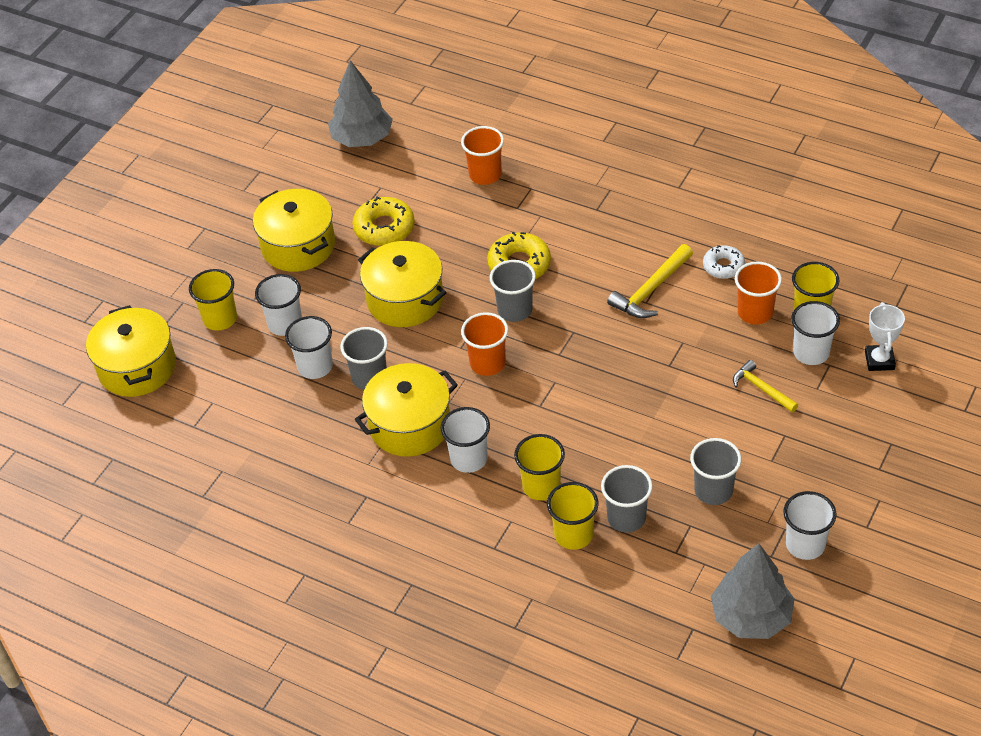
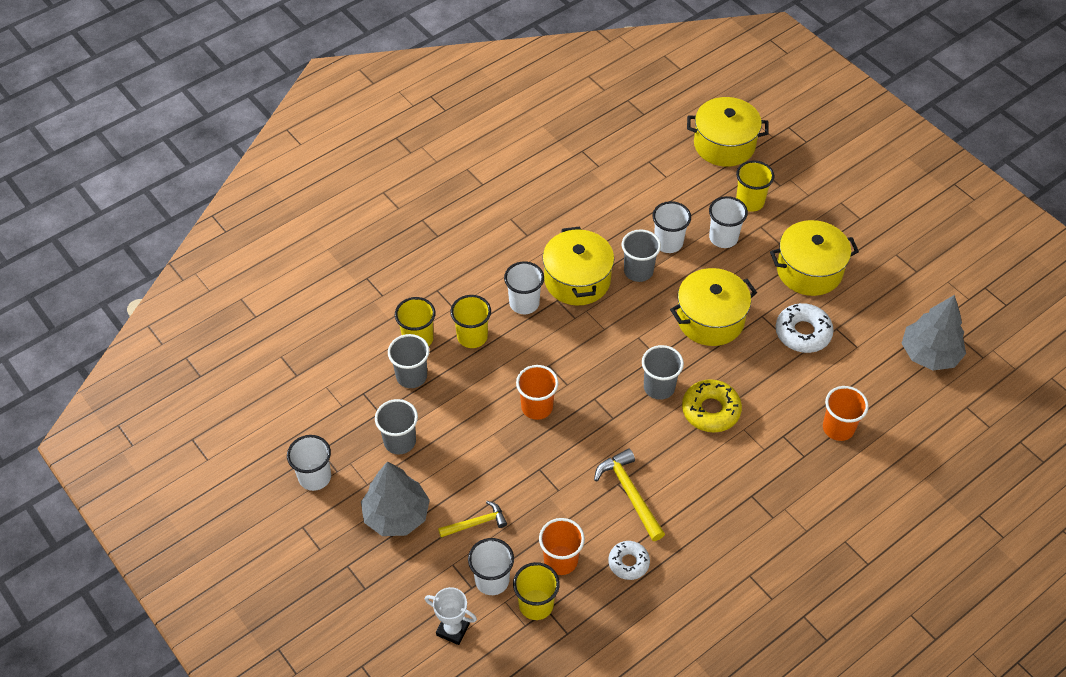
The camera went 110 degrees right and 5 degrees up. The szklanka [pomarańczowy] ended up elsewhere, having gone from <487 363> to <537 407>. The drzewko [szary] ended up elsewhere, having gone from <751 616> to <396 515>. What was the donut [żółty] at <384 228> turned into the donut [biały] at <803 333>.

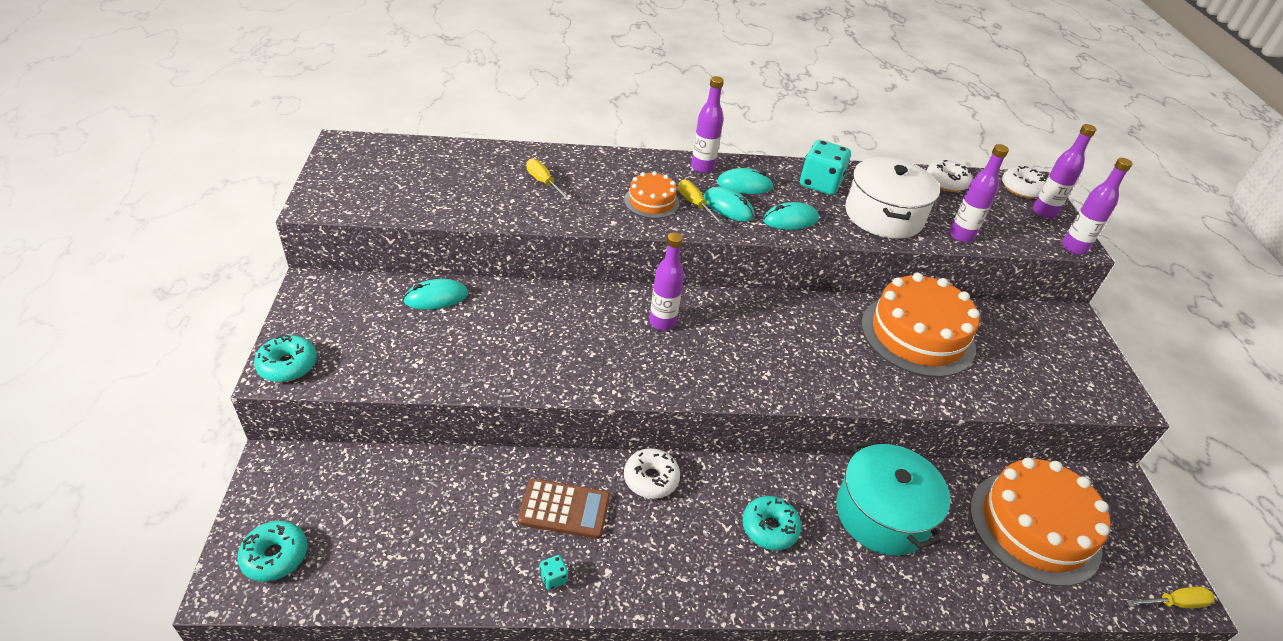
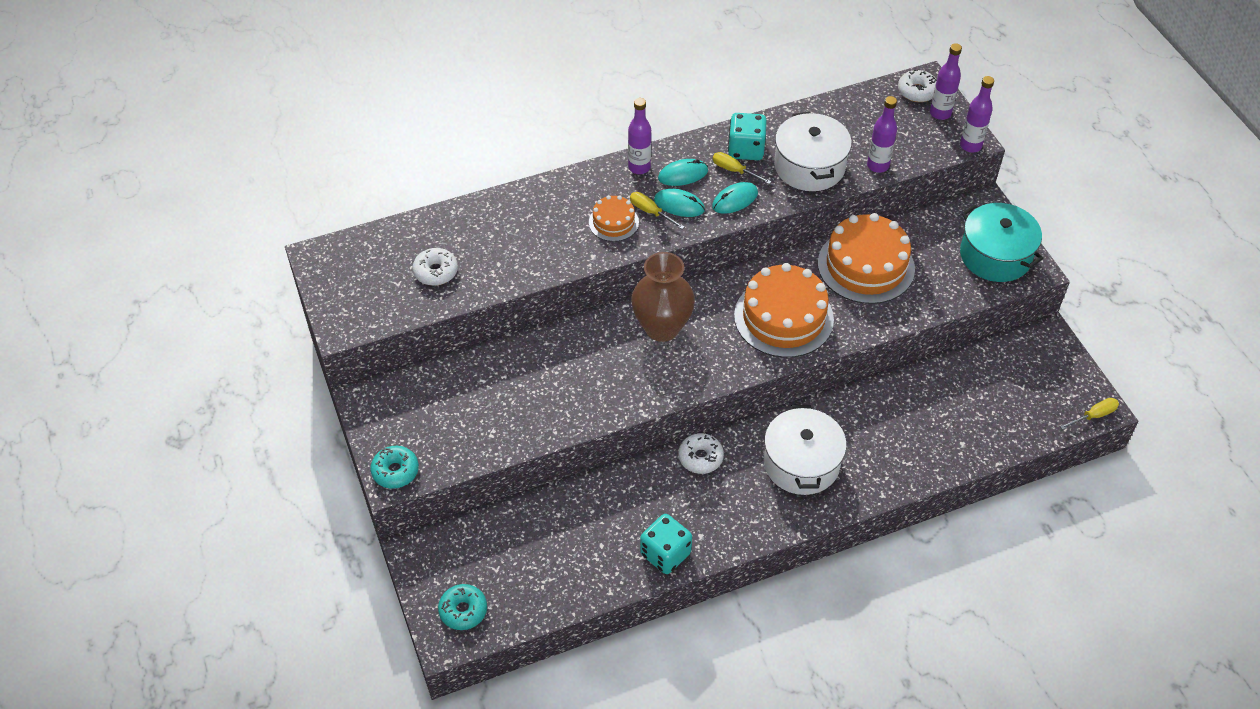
The camera went 15 degrees left and 10 degrees up. The second view lost the myszka [turkusowy] at <436 297>. The second view lost the kalkulator [brązowy] at <564 509>. The śrubokręt [żółty] ended up elsewhere, having gone from <543 182> to <734 170>. The garnek [turkusowy] ended up elsewhere, having gone from <882 514> to <995 255>. The donut [biały] ended up elsewhere, having gone from <946 182> to <436 271>. The tort [pomarańczowy] ended up elsewhere, having gone from <1034 527> to <783 317>. Where the butelka [fioletowy] stood at <662 322>, the wazon [brązowy] came to stand at <662 328>. Where the donut [turkusowy] stood at <769 528>, the garnek [biały] came to stand at <801 463>. The size of the kostka do gry [turkusowy] at <553 578> changed by a factor of 2.28.

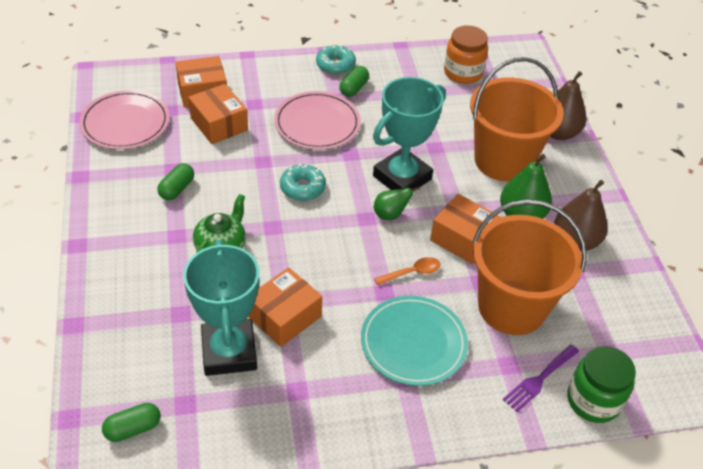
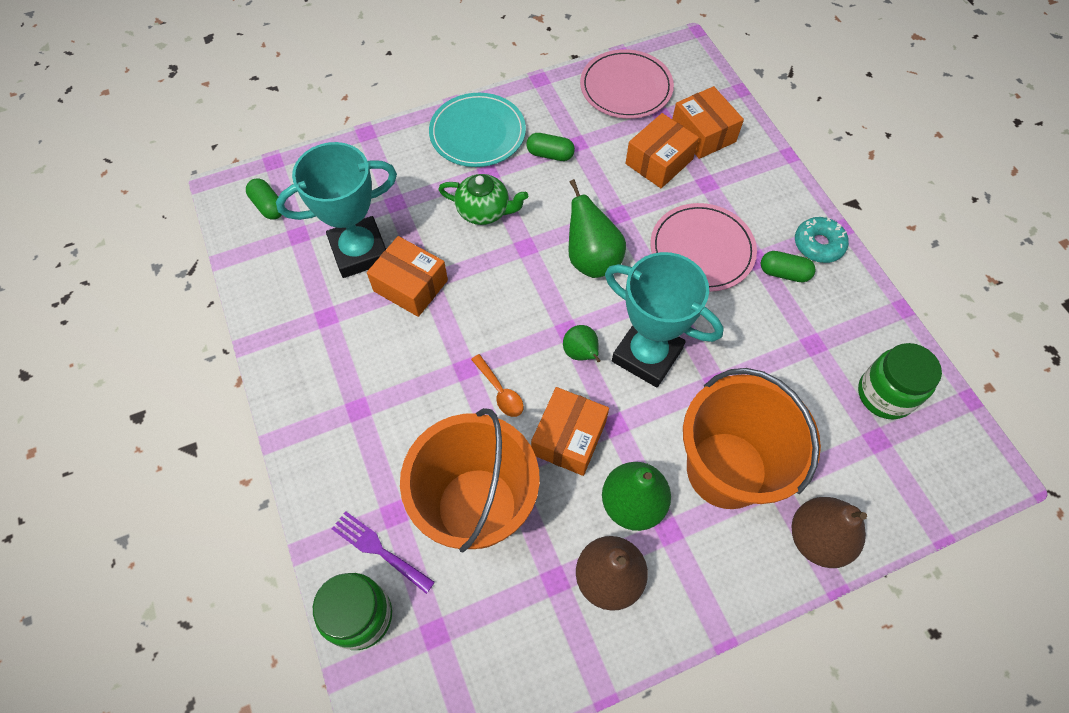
The camera went 80 degrees right and 15 degrees up. The talerz [turkusowy] ended up elsewhere, having gone from <413 343> to <477 133>. Where the donut [turkusowy] stood at <302 188>, the gruszka [zielony] came to stand at <592 260>. What was the słoik [pomarańczowy] at <463 73> turned into the słoik [zielony] at <885 394>.

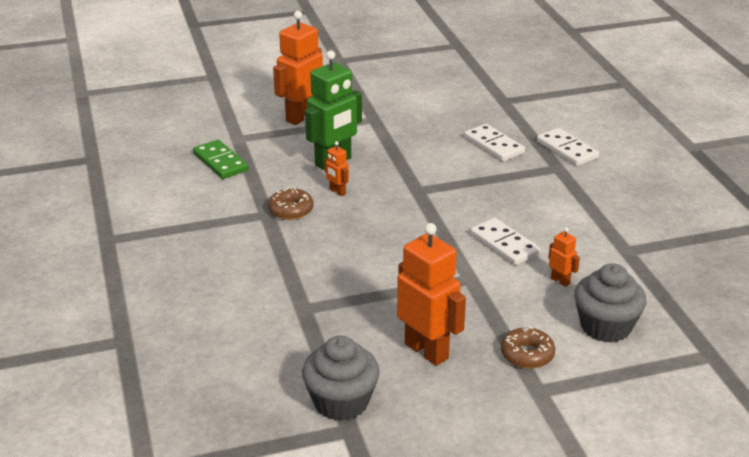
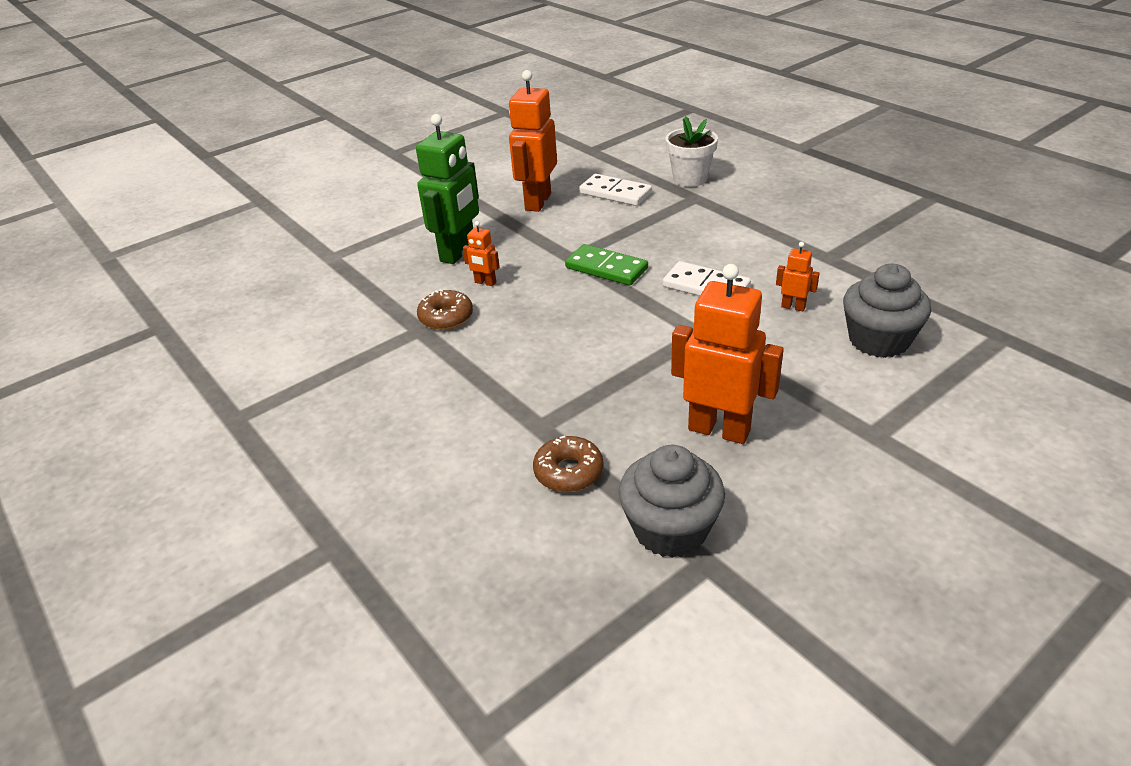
The camera went 20 degrees left and 5 degrees up. The kostka domina [zielony] ended up elsewhere, having gone from <220 162> to <606 268>. The robot [pomarańczowy] ended up elsewhere, having gone from <301 117> to <537 202>. The donut [brązowy] ended up elsewhere, having gone from <527 354> to <568 472>. Where the kostka domina [biały] stood at <567 150>, the doniczka [biały] came to stand at <690 179>.

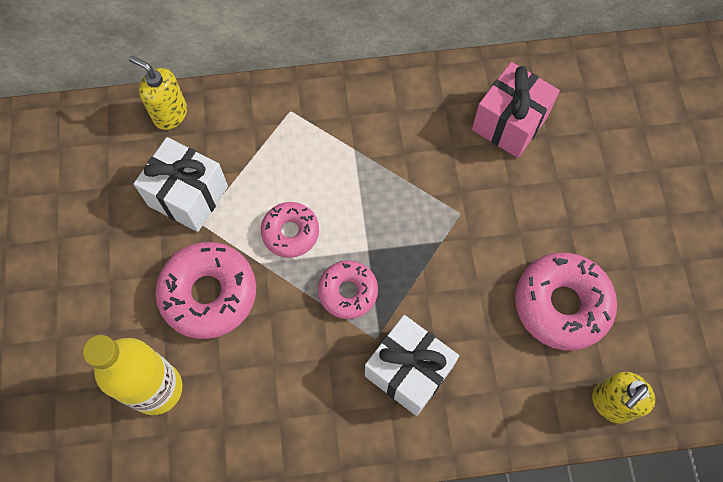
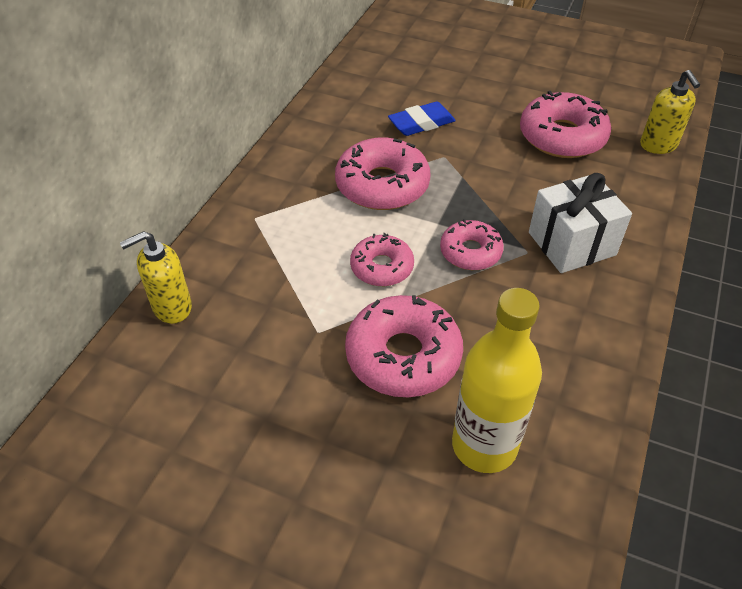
The camera went 60 degrees left and 20 degrees down. The second view lost the prezent [biały] at <188 196>. The second view lost the prezent [różowy] at <509 123>. The second view gained the donut [różowy] at <382 185>. The second view gained the gumka do mazania [niebieski] at <421 123>.

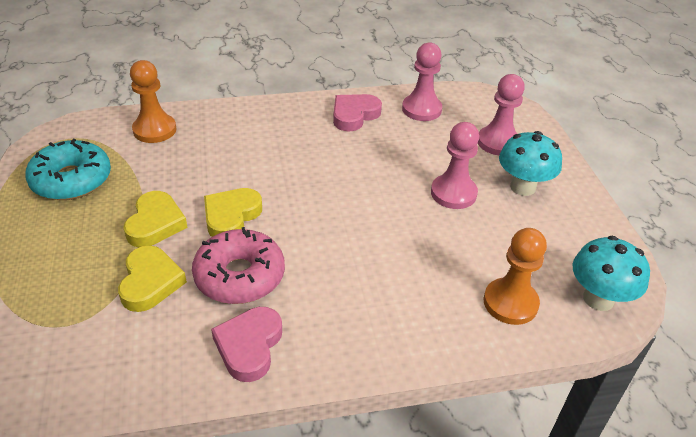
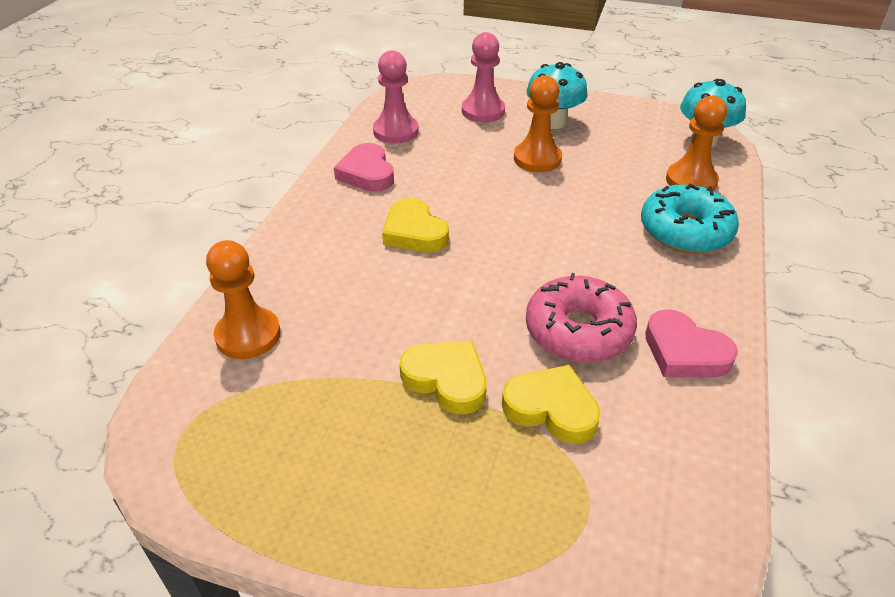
The camera went 60 degrees left and 0 degrees up. The donut [turkusowy] ended up elsewhere, having gone from <72 180> to <685 231>. The serce [żółty] ended up elsewhere, having gone from <231 216> to <414 232>. What was the pionek [różowy] at <453 193> turned into the pionek [pomarańczowy] at <537 159>.

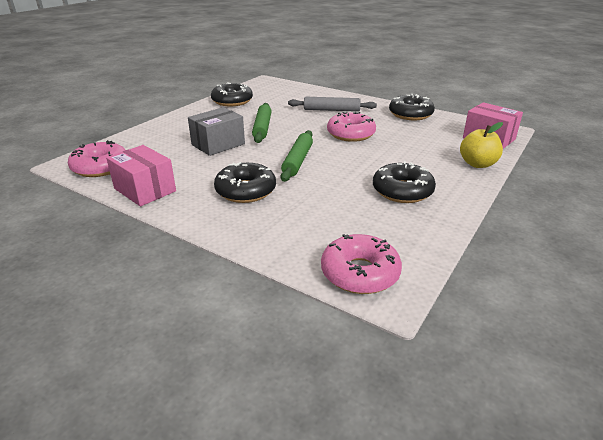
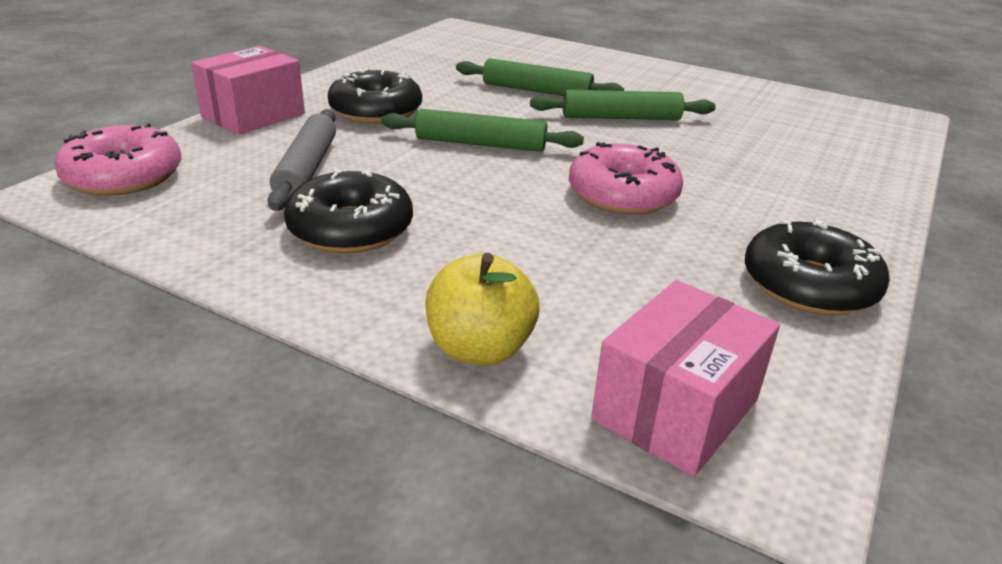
The camera went 85 degrees right and 0 degrees up. The second view lost the donut [różowy] at <100 167>. The second view lost the donut [czarny] at <232 101>. The pudełko [różowy] ended up elsewhere, having gone from <145 190> to <253 115>. The wałek do ciasta [szary] ended up elsewhere, having gone from <331 110> to <307 169>. Where the pudełko [szary] stood at <218 144>, the wałek do ciasta [zielony] came to stand at <537 91>.

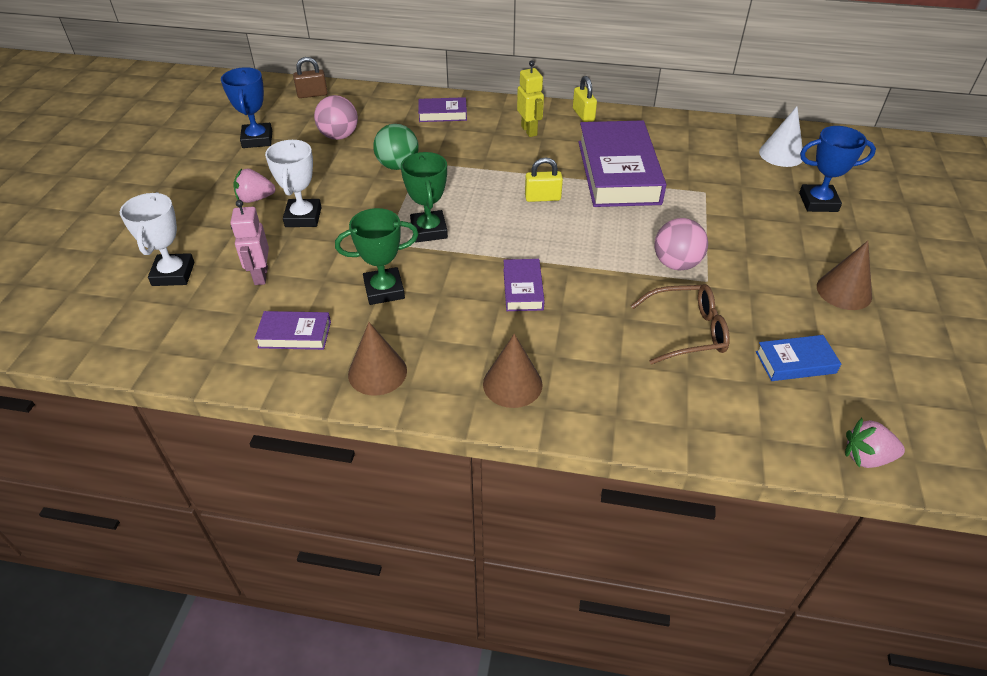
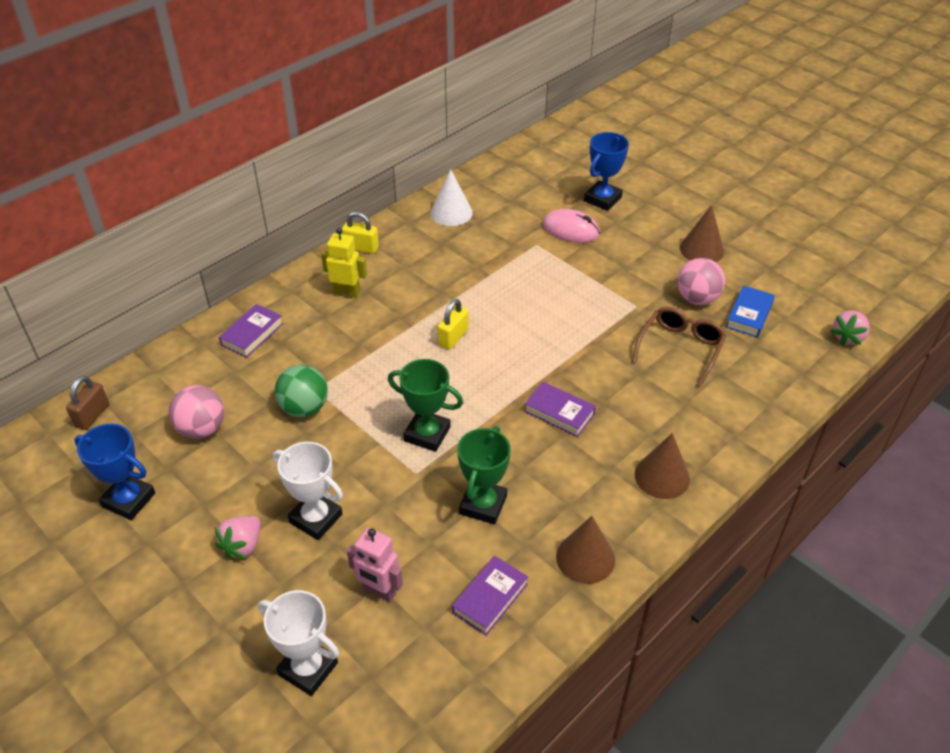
The camera went 55 degrees left and 0 degrees up. The second view lost the książka [fioletowy] at <618 172>. The second view gained the myszka [różowy] at <570 229>. The piłka [różowy] ended up elsewhere, having gone from <676 264> to <697 299>. The stożek [biały] ended up elsewhere, having gone from <781 154> to <451 212>.

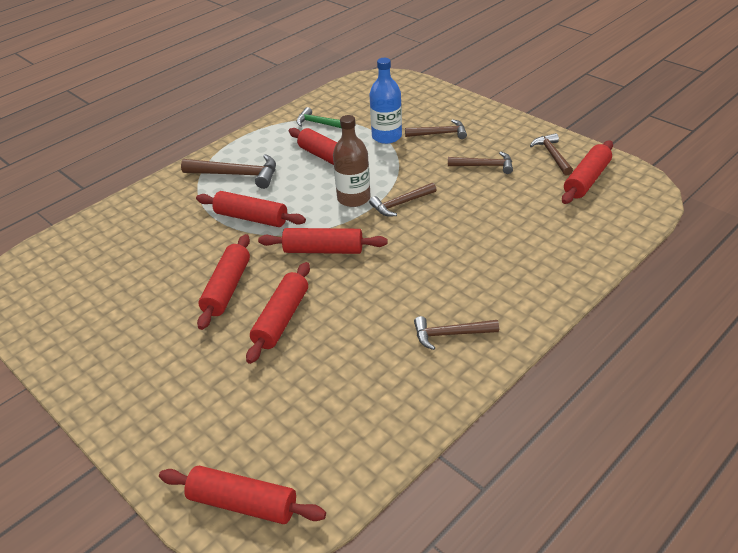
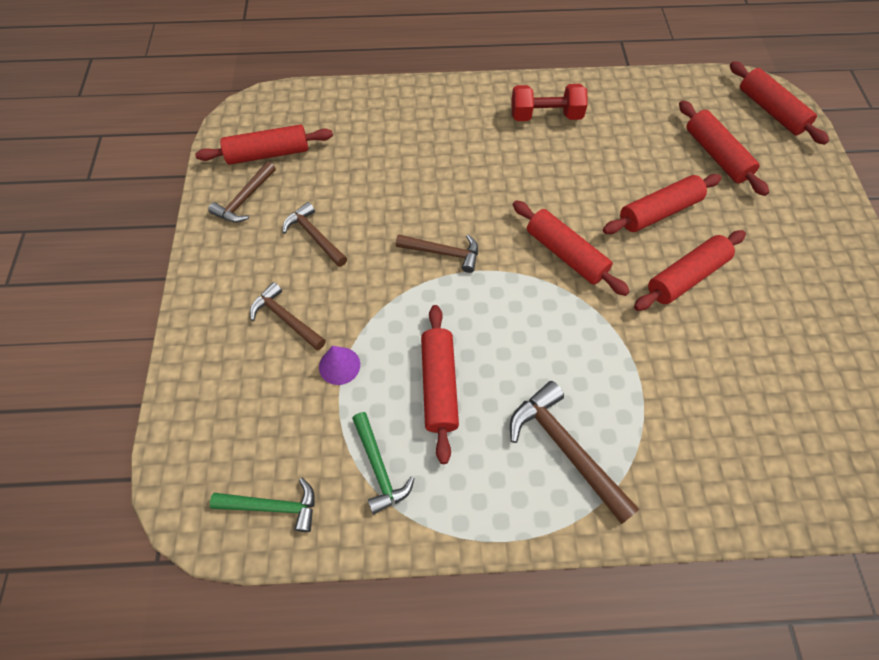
The camera went 140 degrees left and 20 degrees up. The second view lost the butelka [brązowy] at <353 198>. The second view gained the młotek [zielony] at <273 506>. The wałek do ciasta [czerwony] ended up elsewhere, having gone from <251 218> to <716 155>. Where the butelka [niebieski] stood at <386 136>, the stożek [fioletowy] came to stand at <339 365>. Where the młotek [brązowy] stood at <450 334>, the hantel [czerwony] came to stand at <545 116>.

